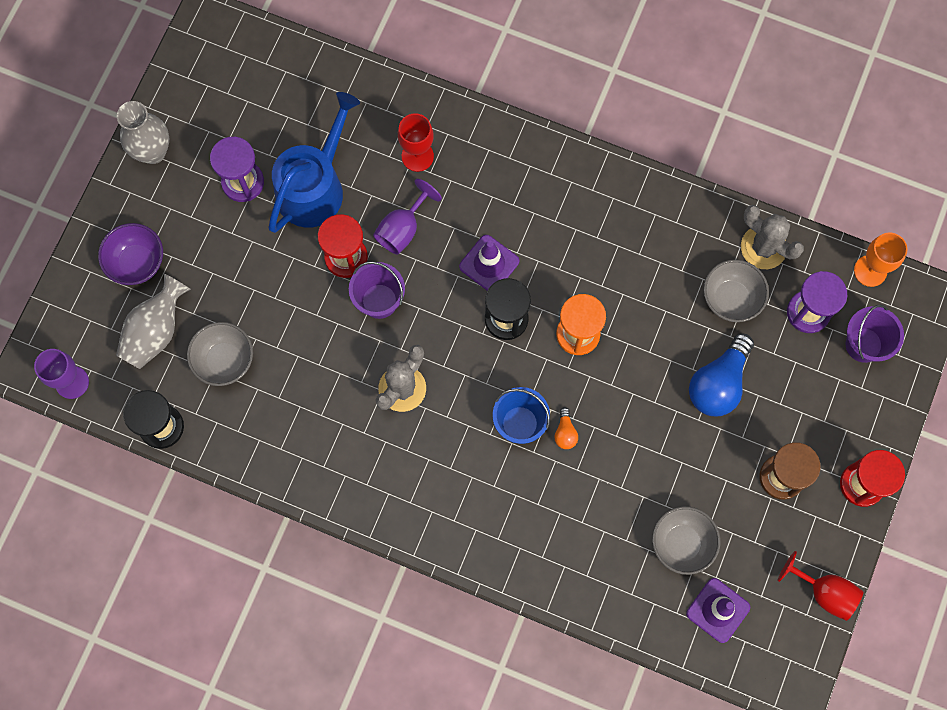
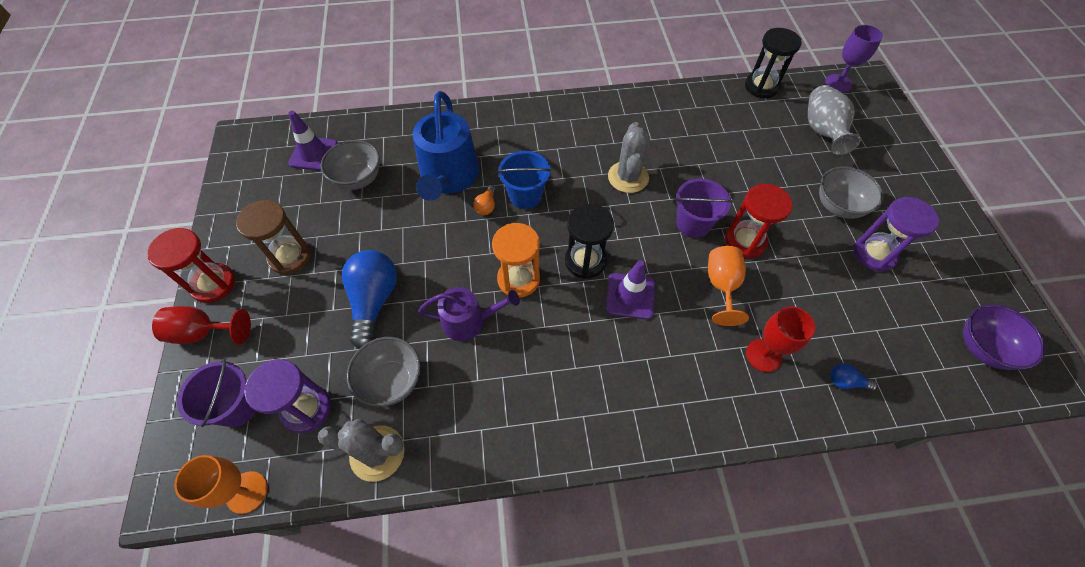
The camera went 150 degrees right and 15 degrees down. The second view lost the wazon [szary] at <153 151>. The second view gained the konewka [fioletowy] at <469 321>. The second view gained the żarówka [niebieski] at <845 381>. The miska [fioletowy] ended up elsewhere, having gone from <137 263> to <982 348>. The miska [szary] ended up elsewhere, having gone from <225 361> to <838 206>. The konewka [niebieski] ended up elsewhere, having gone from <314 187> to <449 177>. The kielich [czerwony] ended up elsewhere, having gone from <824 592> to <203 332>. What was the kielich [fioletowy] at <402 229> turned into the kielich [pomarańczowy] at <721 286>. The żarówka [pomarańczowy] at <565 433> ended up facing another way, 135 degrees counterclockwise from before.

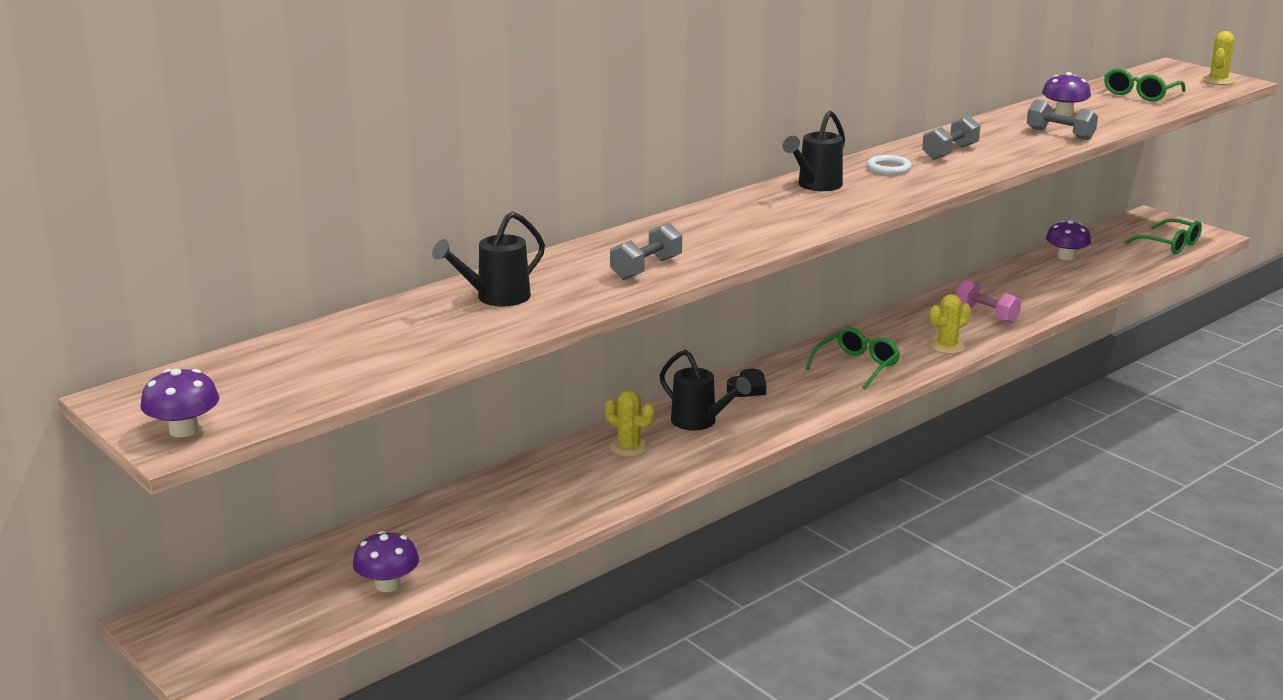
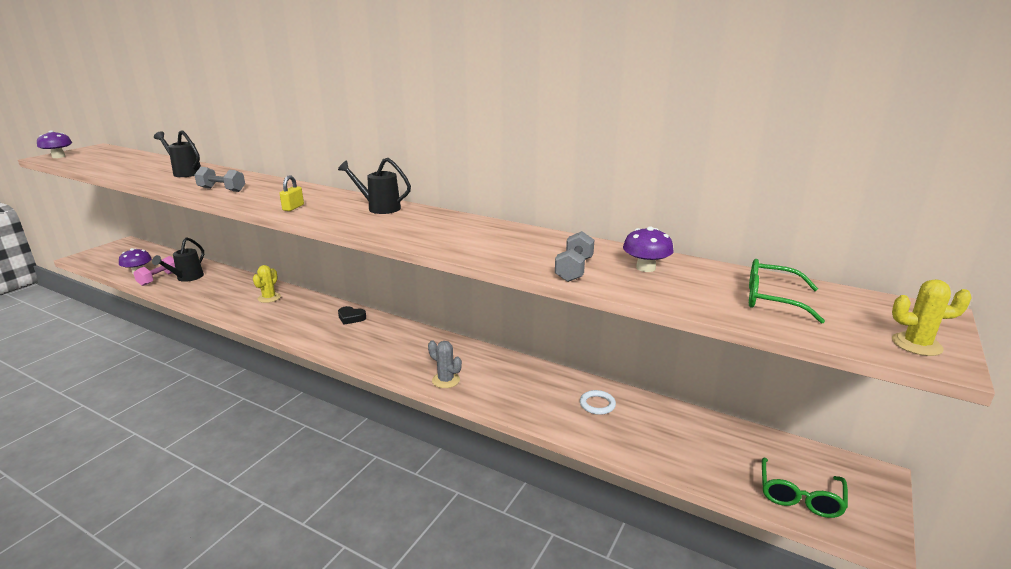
The camera went 70 degrees right and 0 degrees up. The second view lost the okulary [zielony] at <857 366>. The second view lost the hantel [szary] at <950 152>. The second view lost the grzyb [fioletowy] at <1066 257>. The second view gained the kłódka [żółty] at <293 208>. The konewka [czarny] ended up elsewhere, having gone from <699 422> to <187 278>. The pierścień [biały] ended up elsewhere, having gone from <888 168> to <597 404>. The hantel [różowy] ended up elsewhere, having gone from <986 315> to <159 279>. What was the kaktus [żółty] at <947 346> turned into the kaktus [szary] at <446 380>.

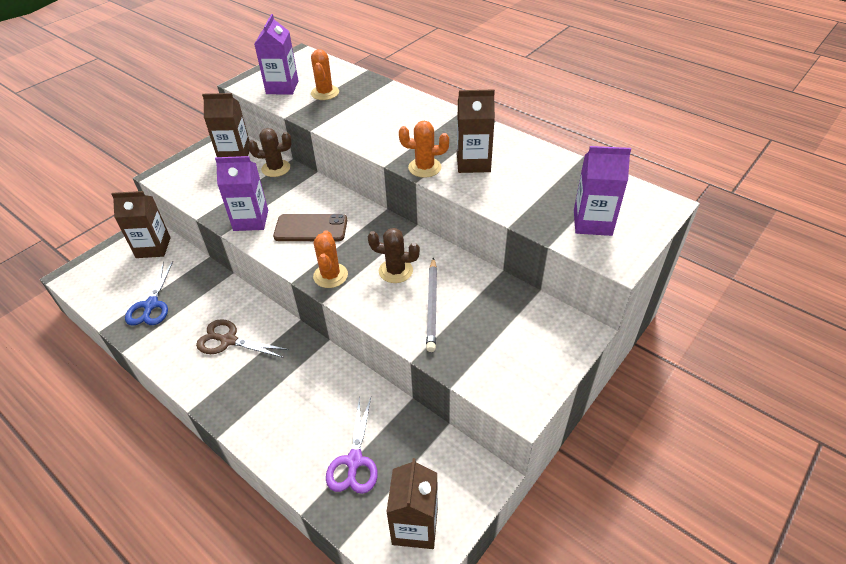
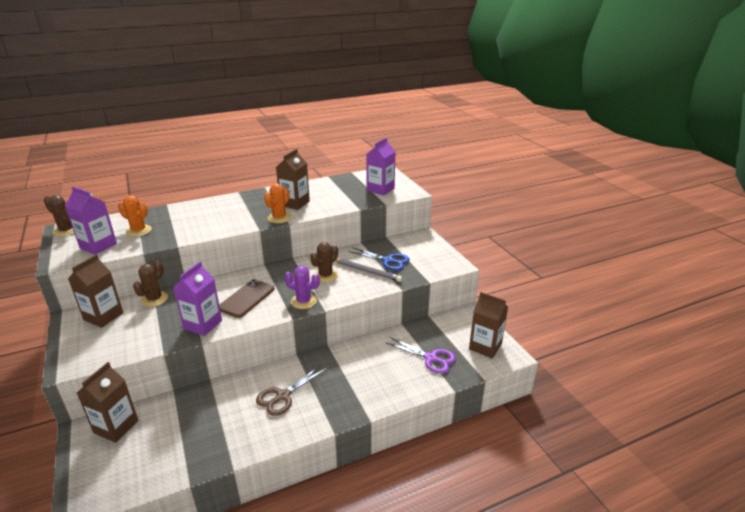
The camera went 65 degrees left and 15 degrees down. The second view gained the kaktus [brązowy] at <66 230>. The nożyczki [niebieski] ended up elsewhere, having gone from <151 305> to <388 261>. What was the kaktus [pomarańczowy] at <330 275> turned into the kaktus [fioletowy] at <303 301>.

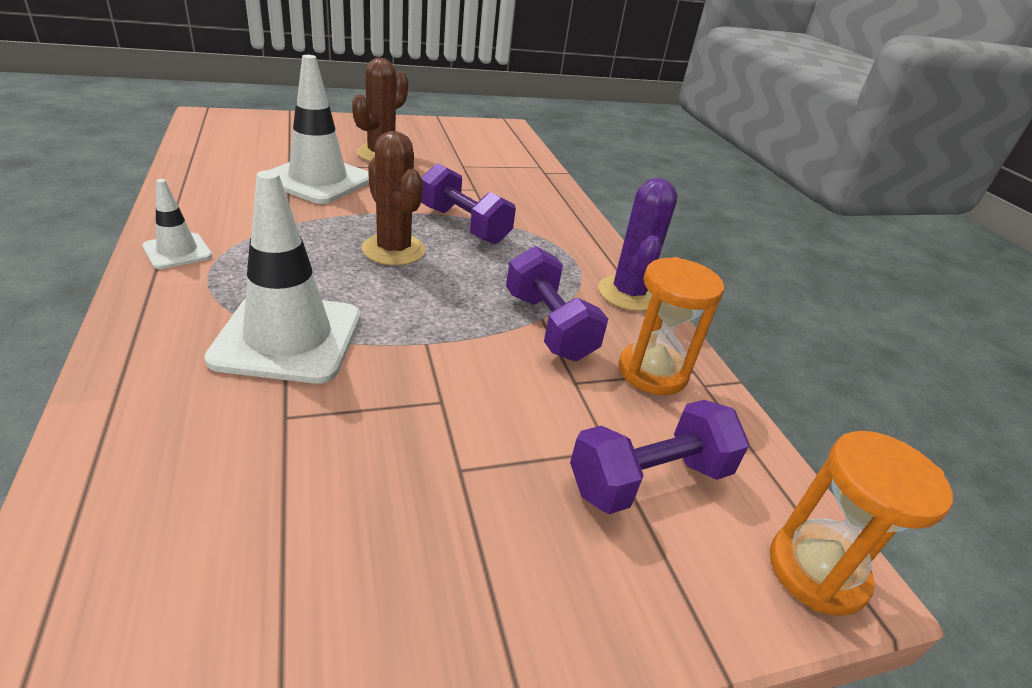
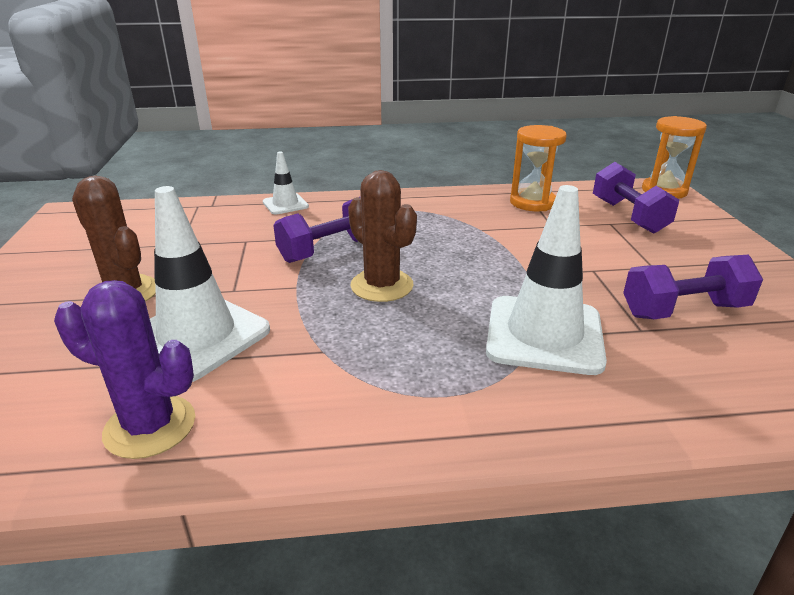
The camera went 75 degrees left and 5 degrees down. The pachołek [biały] ended up elsewhere, having gone from <177 251> to <285 204>. The hantel [fioletowy] ended up elsewhere, having gone from <549 326> to <683 310>. The kaktus [fioletowy] ended up elsewhere, having gone from <629 293> to <150 426>. The kaktus [brązowy] at <393 250> ended up facing another way, 75 degrees clockwise from before.

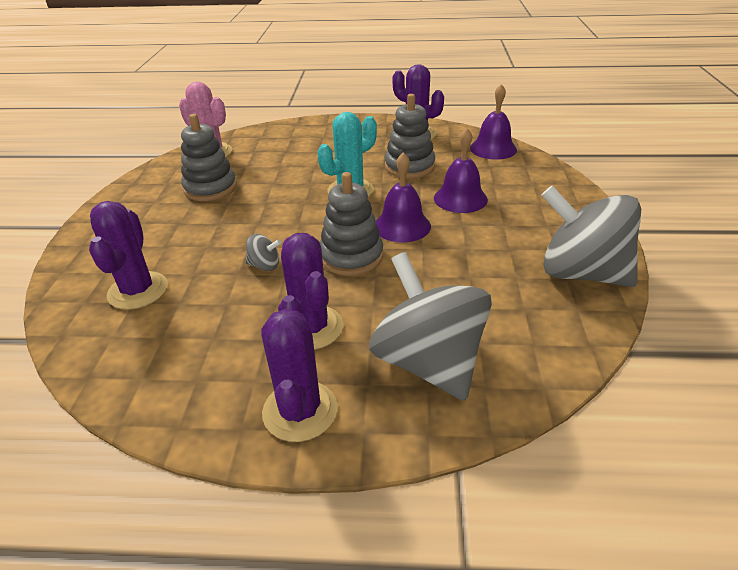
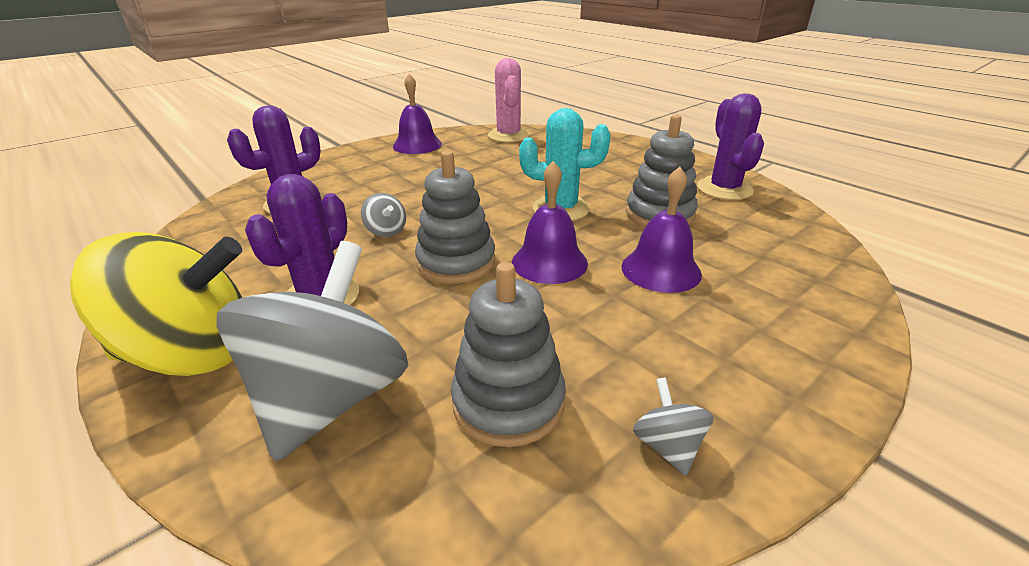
The camera went 45 degrees right and 5 degrees down. The zabawka nakładanka [szary] ended up elsewhere, having gone from <210 188> to <508 402>. The dzwonek [fioletowy] ended up elsewhere, having gone from <493 148> to <417 145>. Where the kaktus [fioletowy] stood at <300 411>, the bączek [żółty] came to stand at <192 353>. The size of the bączek [szary] at <581 273> changed by a factor of 0.40.

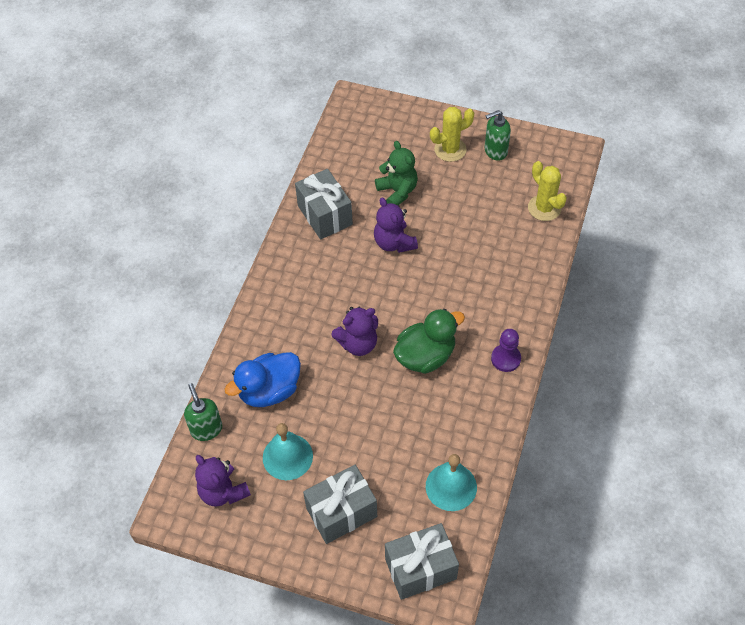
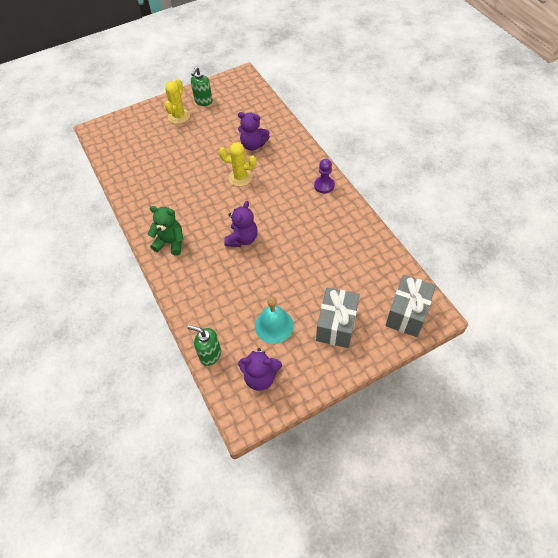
The camera went 45 degrees left and 0 degrees up. The second view lost the kaczka [niebieski] at <269 391>. The second view lost the prezent [szary] at <325 215>. The second view lost the kaczka [zielony] at <425 356>. The second view lost the dzwonek [turkusowy] at <451 486>. The miś [fioletowy] ended up elsewhere, having gone from <394 243> to <253 145>. The miś [zielony] ended up elsewhere, having gone from <397 191> to <170 243>. The kaktus [żółty] ended up elsewhere, having gone from <544 208> to <240 177>.

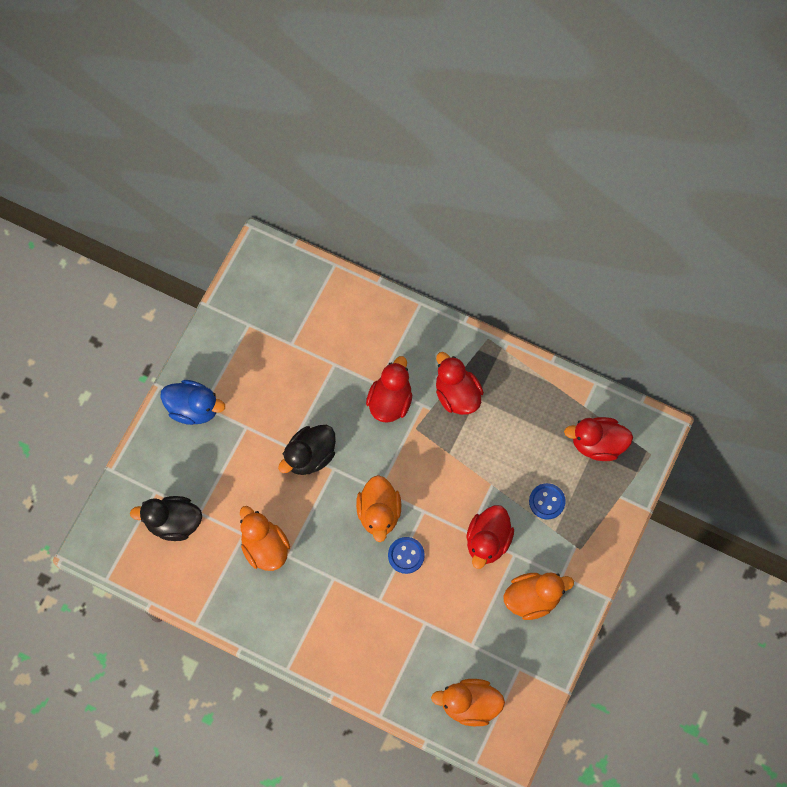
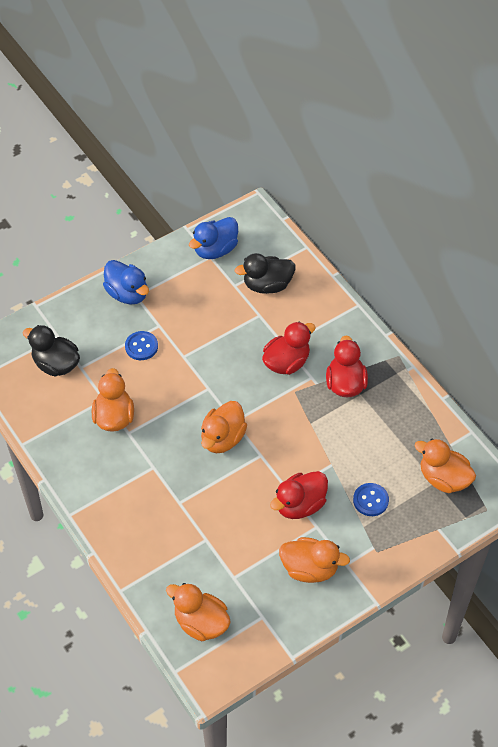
The camera went 30 degrees right and 15 degrees down. The second view gained the kaczka [niebieski] at <215 250>. The kaczka [czarny] ended up elsewhere, having gone from <310 456> to <267 285>. The guzik [niebieski] ended up elsewhere, having gone from <406 555> to <141 346>. What was the kaczka [czerwony] at <597 444> turned into the kaczka [pomarańczowy] at <443 478>.

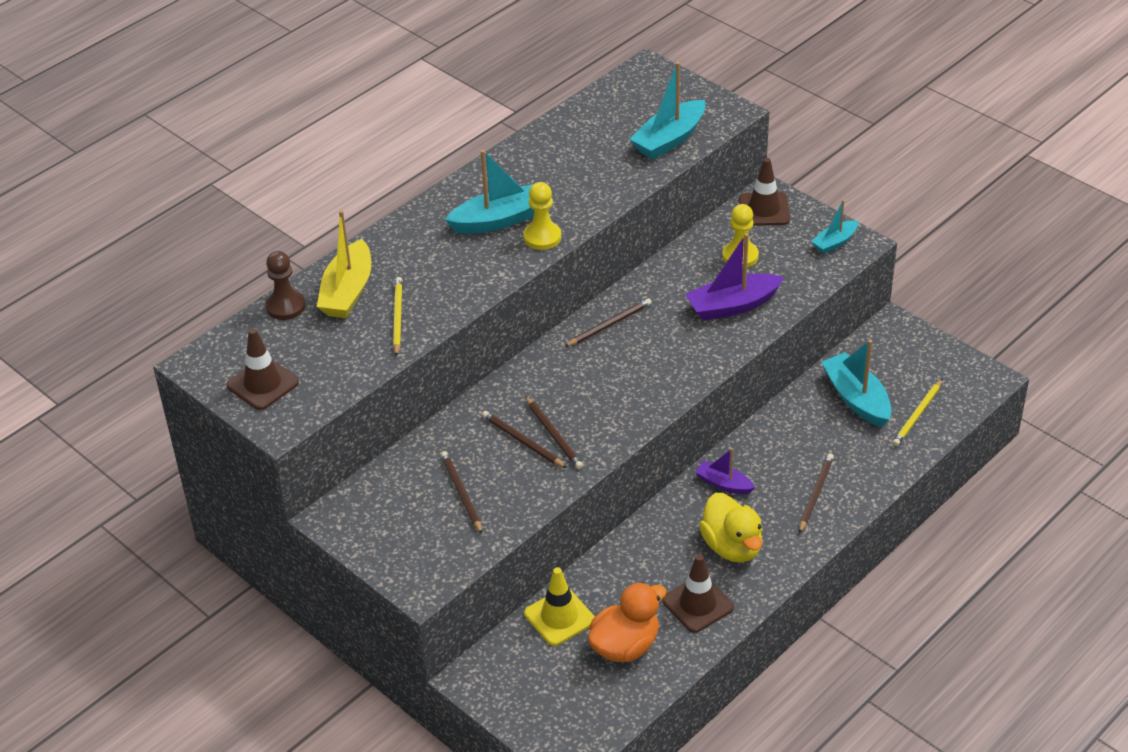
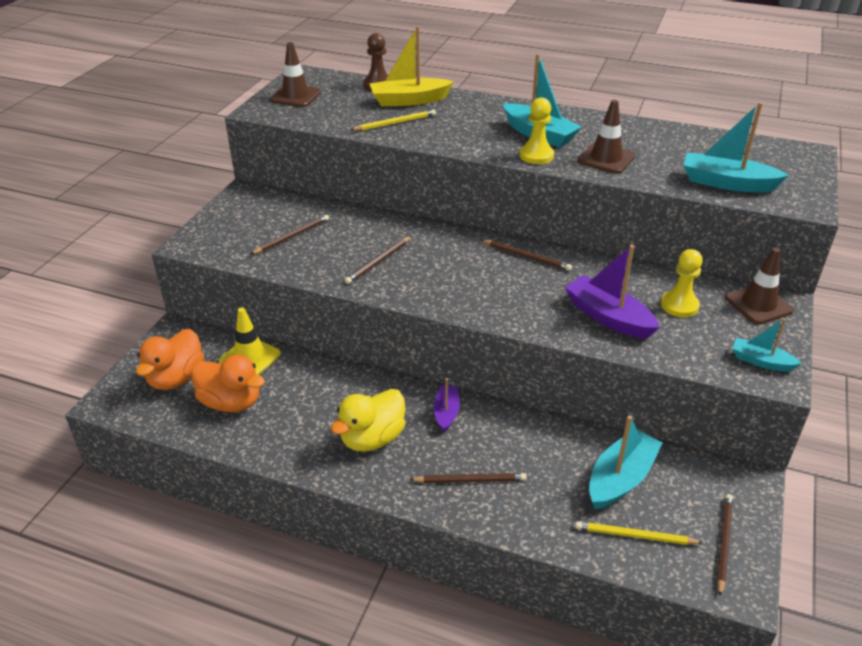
The camera went 65 degrees right and 5 degrees down. The second view gained the kaczka [pomarańczowy] at <176 378>. The ołówek [brązowy] ended up elsewhere, having gone from <522 441> to <723 543>. The pachołek [brązowy] ended up elsewhere, having gone from <698 604> to <606 159>.

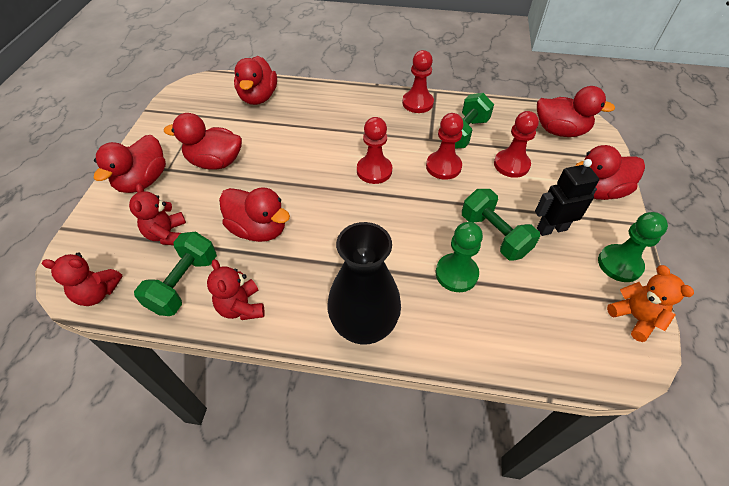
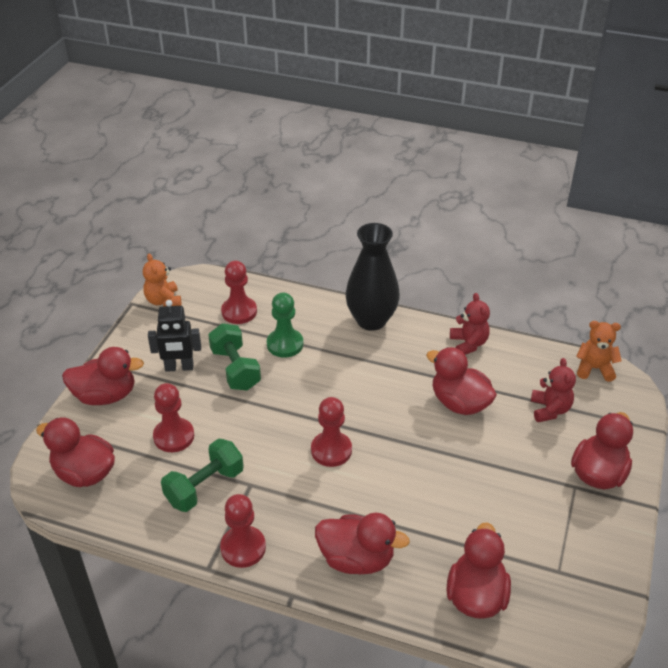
The camera went 170 degrees left and 10 degrees down. The second view lost the hantel [zielony] at <184 283>. The second view lost the pionek [zielony] at <619 264>. The kaczka [czerwony] ended up elsewhere, having gone from <215 162> to <356 559>. The pionek [czerwony] ended up elsewhere, having gone from <443 166> to <239 312>. What was the miś [czerwony] at <98 293> turned into the miś [pomarańczowy] at <594 368>.

